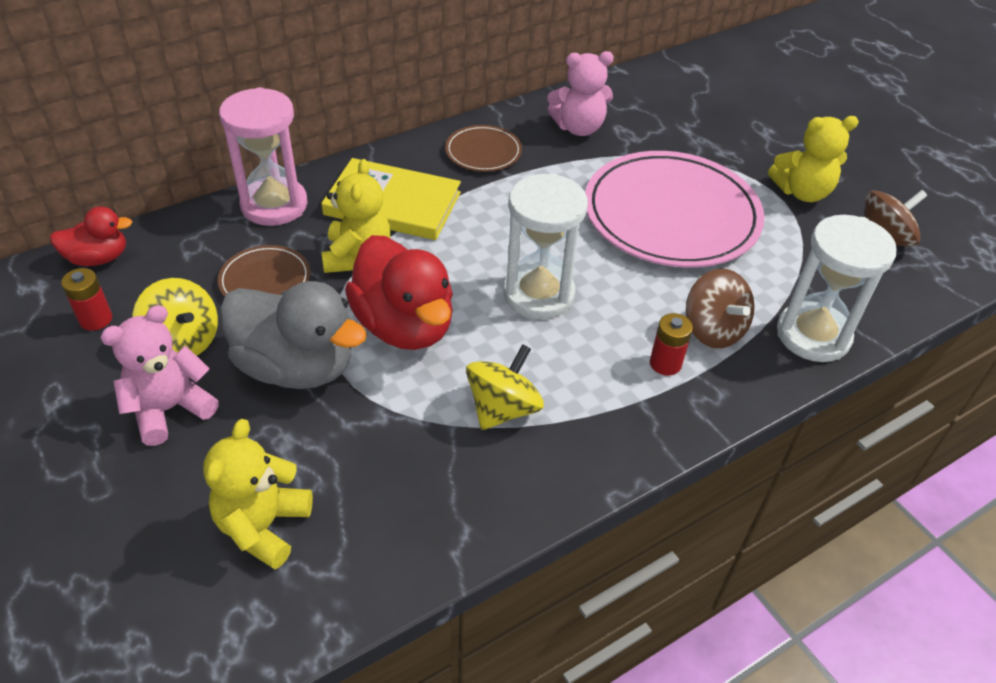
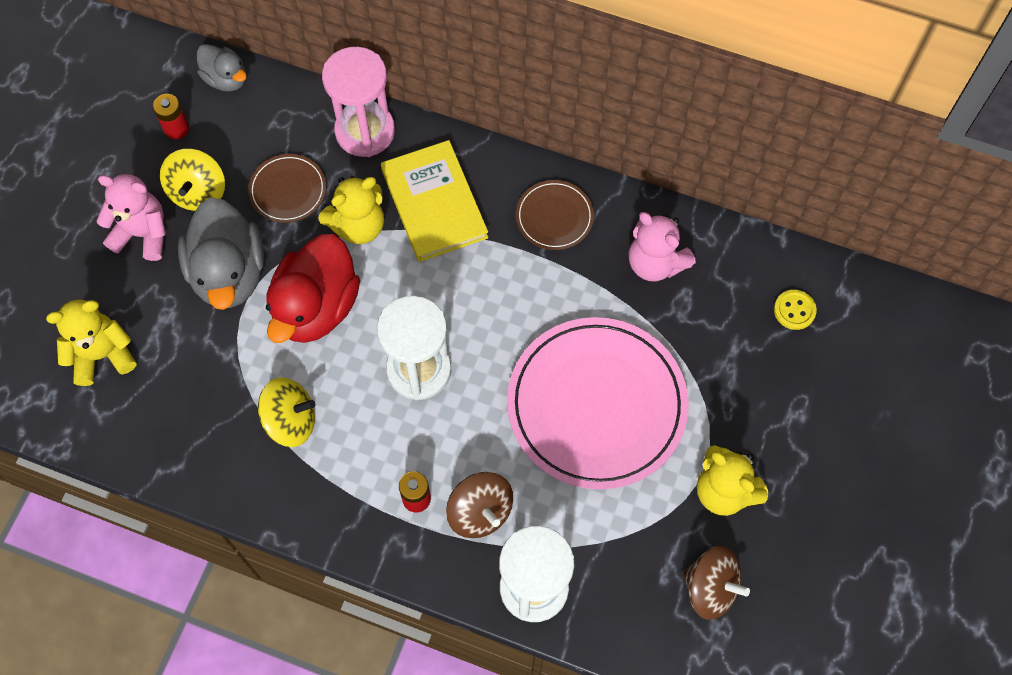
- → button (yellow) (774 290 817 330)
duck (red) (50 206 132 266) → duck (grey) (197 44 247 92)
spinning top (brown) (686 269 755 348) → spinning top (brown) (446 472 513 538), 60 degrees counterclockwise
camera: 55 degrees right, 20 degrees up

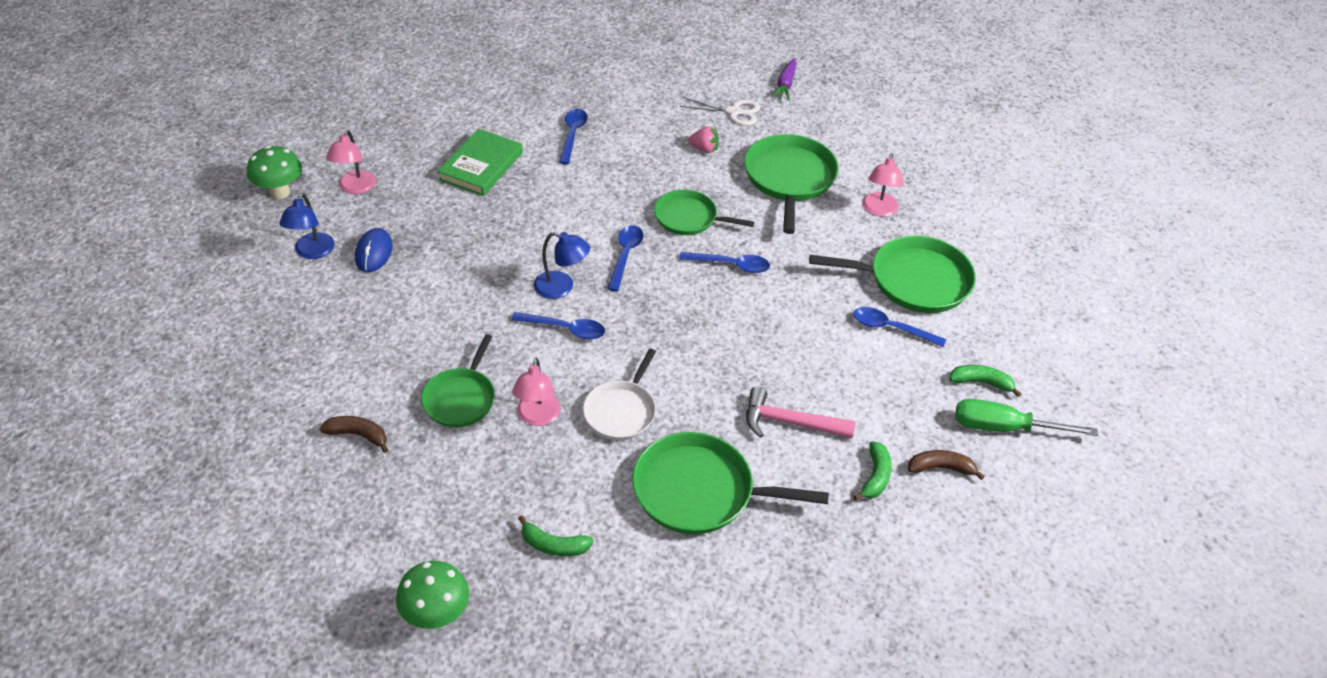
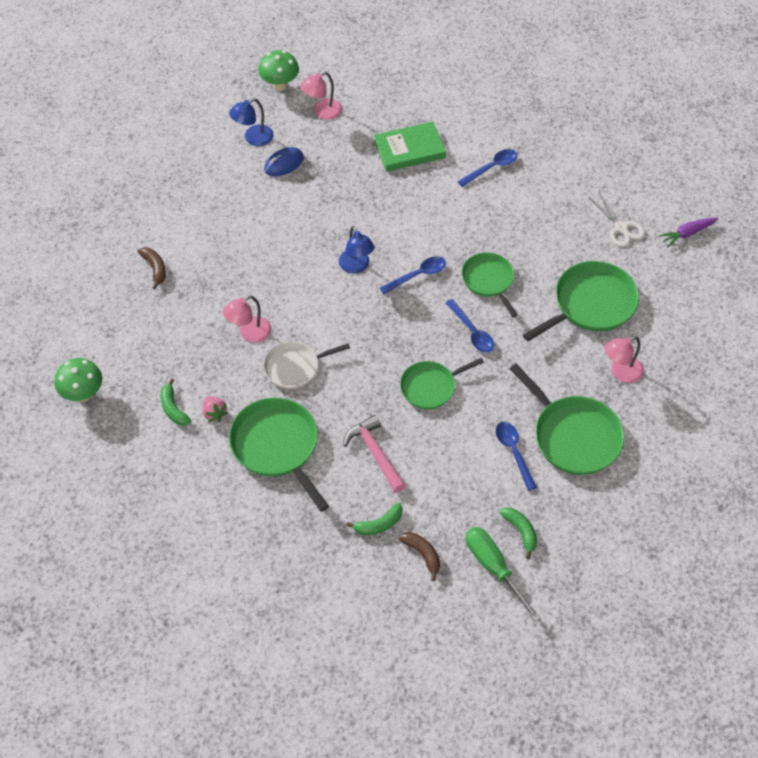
spoon (blue) (512 312 605 340) → -
pan (green) (421 334 495 427) → pan (green) (400 358 484 409), shifted
strawberry (pink) (688 126 719 153) → strawberry (pink) (203 396 229 422), shifted
camera: 50 degrees right, 10 degrees up

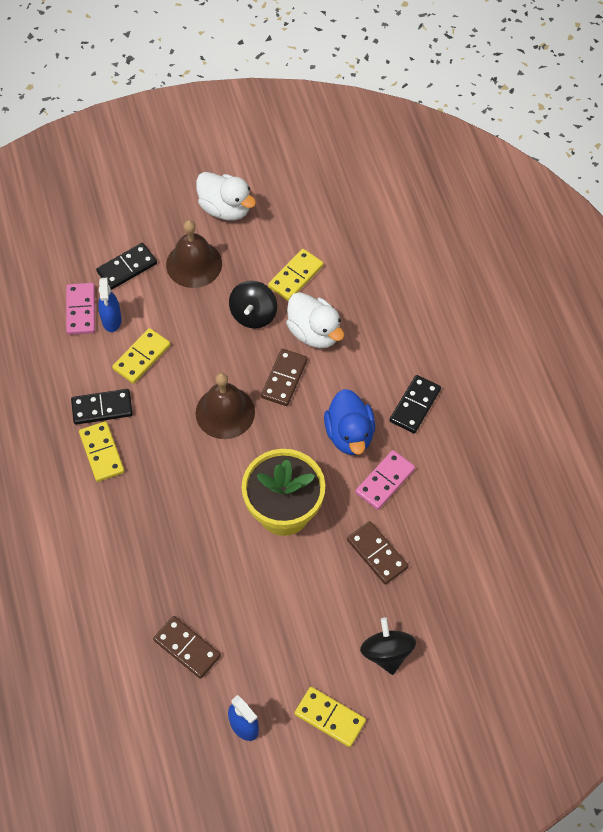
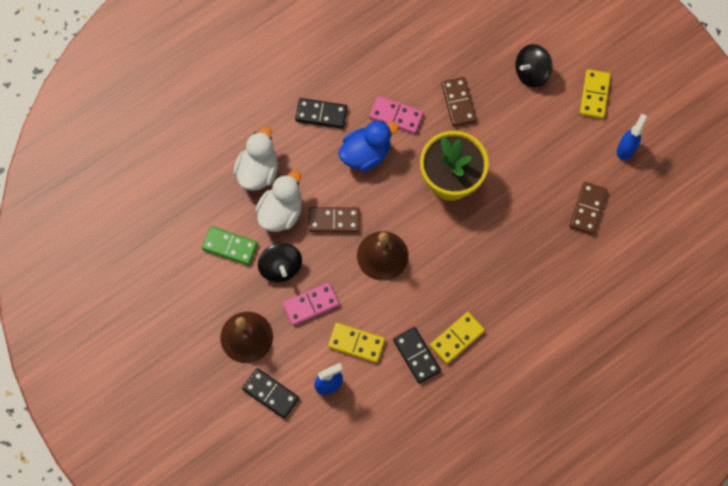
domino (pink) (66 283 95 335) → domino (pink) (283 282 339 325), shifted
duck (white) (196 172 256 221) → duck (white) (233 126 278 191), shifted
domino (yellow) (268 249 324 301) → domino (green) (202 226 258 265)
spinning top (black) (229 280 277 329) → spinning top (black) (258 243 302 282), 75 degrees clockwise
domino (brown) (347 521 409 585) → domino (brown) (441 77 476 127), 45 degrees counterclockwise
camera: 110 degrees left, 10 degrees up

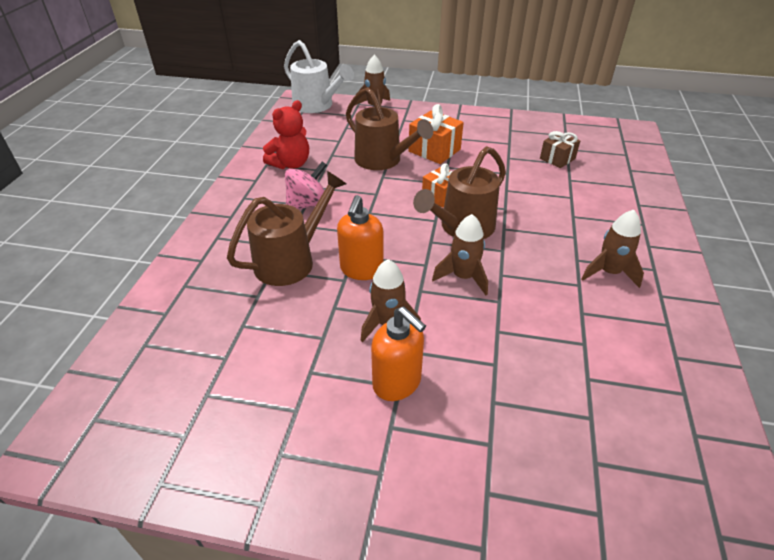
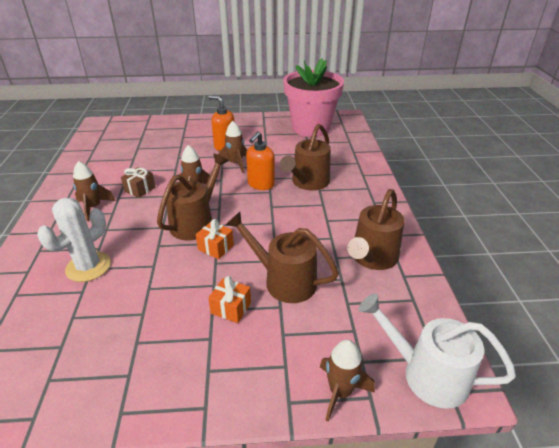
spinning top (pink) (285 161 327 210) → -
- → cactus (white) (37 198 111 282)
- → flower pot (pink) (283 59 344 137)
gift (brown) (540 131 580 168) → gift (brown) (121 167 155 198), shifted
teddy bear (red) (263 100 309 169) → watering can (brown) (347 189 404 270)
soap dispenser (orange) (337 195 384 280) → soap dispenser (orange) (246 131 275 190), 150 degrees counterclockwise
gift (orange) (409 104 464 164) → gift (orange) (208 276 251 323), x0.66
camera: 165 degrees right, 5 degrees down

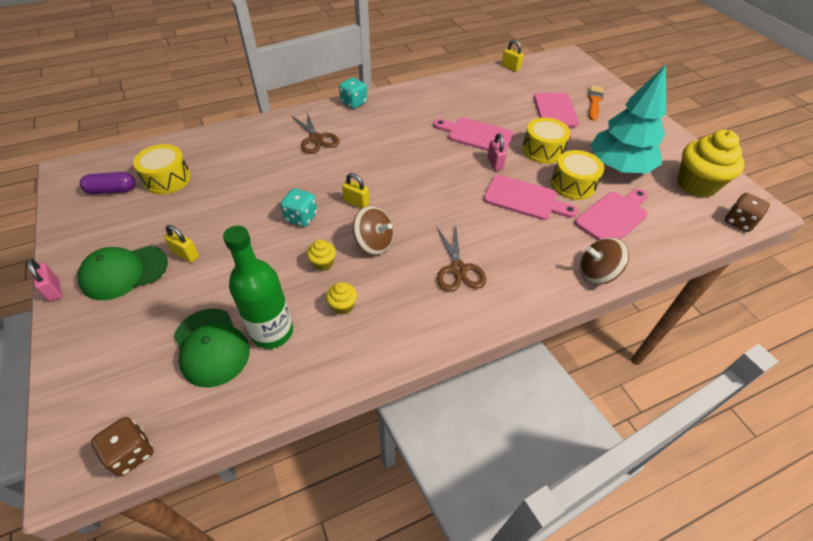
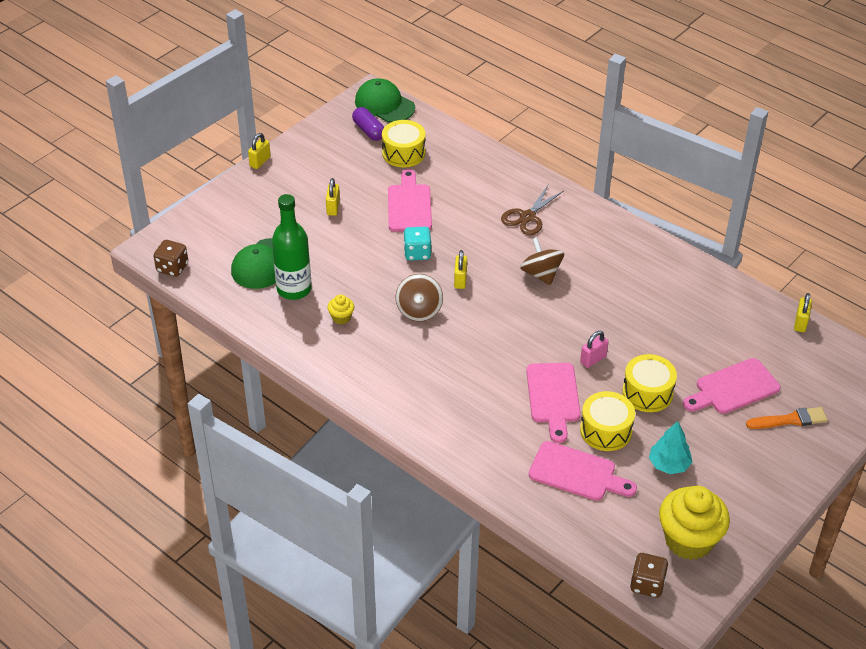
cupcake (yellow) (307 239 336 271) → -
dice (turquoise) (339 78 367 109) → -
scissors (brown) (436 226 486 292) → -
cap (green) (78 246 168 300) → cap (green) (355 78 415 123), shifted
cutting board (pink) (433 118 513 151) → cutting board (pink) (388 169 432 232), shifted
spinning top (brown) (580 238 629 285) → spinning top (brown) (520 238 564 285), shifted
padlock (pink) (27 259 63 302) → padlock (yellow) (248 133 271 169)
tree (turquoise) (590 65 666 173) → tree (turquoise) (649 421 692 474), x0.51
camera: 65 degrees right, 5 degrees down

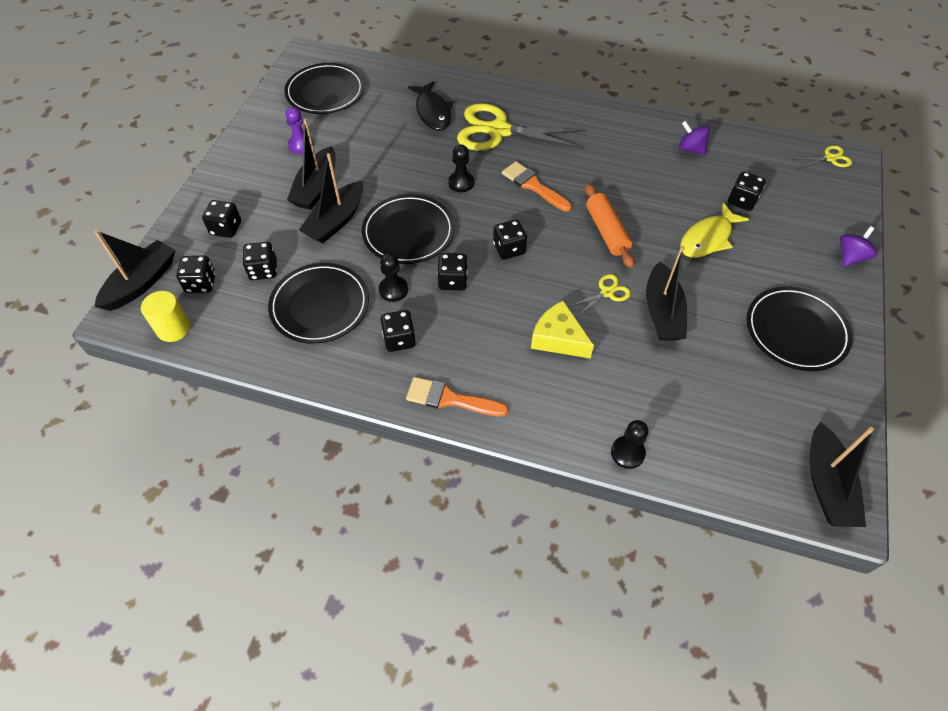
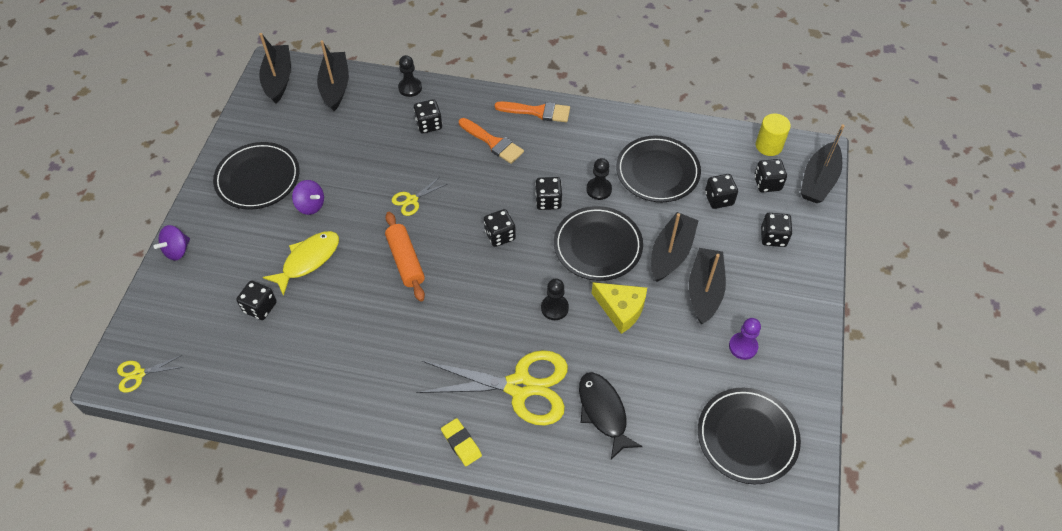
- → eraser (yellow) (441 418 482 466)
dice (black) (380 310 416 352) → dice (black) (414 99 442 133), shifted
brush (orange) (502 161 572 212) → brush (orange) (459 118 524 164), shifted
cheese (yellow) (531 301 594 359) → cheese (yellow) (592 282 647 334), shifted
boat (black) (646 246 687 341) → boat (black) (317 40 349 111), shifted
spinning top (purple) (679 121 710 155) → spinning top (purple) (292 180 324 215), shifted
camera: 175 degrees right, 0 degrees up

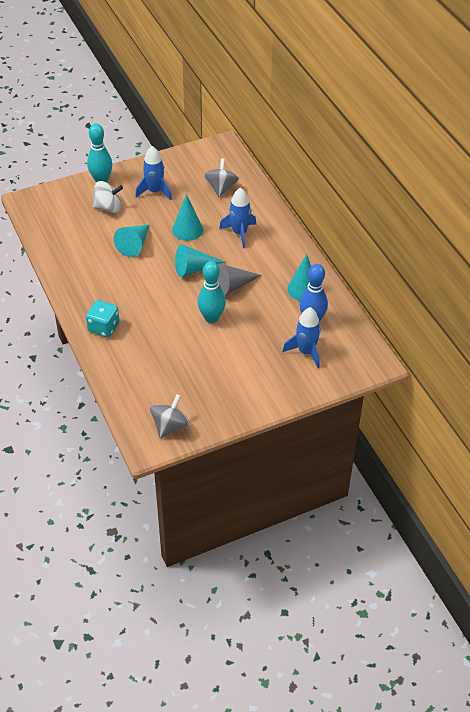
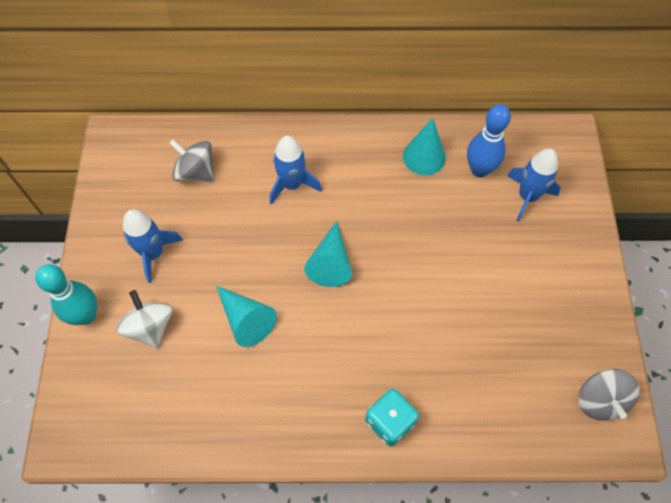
cone (turquoise) (172 194 203 241) → -
bowling pin (turquoise) (197 261 226 323) → -
cone (grey) (217 264 262 295) → -
spinning top (white) (93 181 123 213) → spinning top (white) (116 290 172 348), 45 degrees counterclockwise
spinning top (grey) (150 394 190 438) → spinning top (grey) (579 369 640 421), 150 degrees counterclockwise
camera: 65 degrees left, 15 degrees up

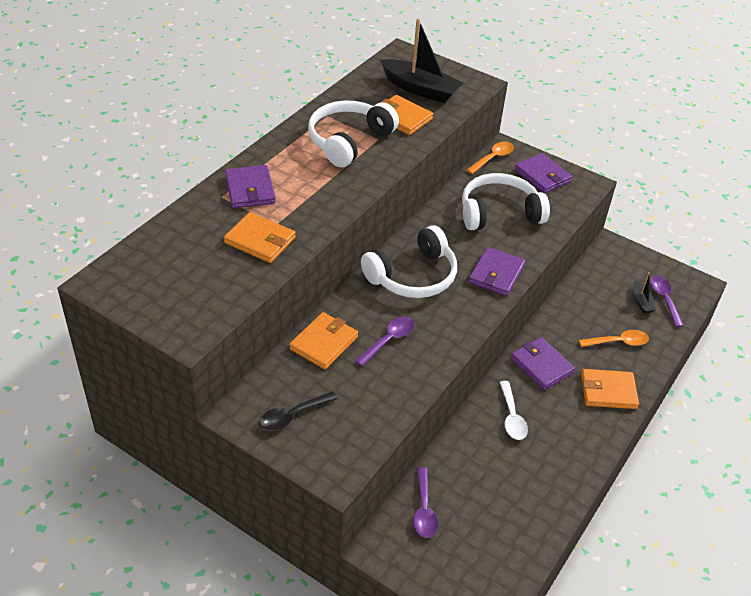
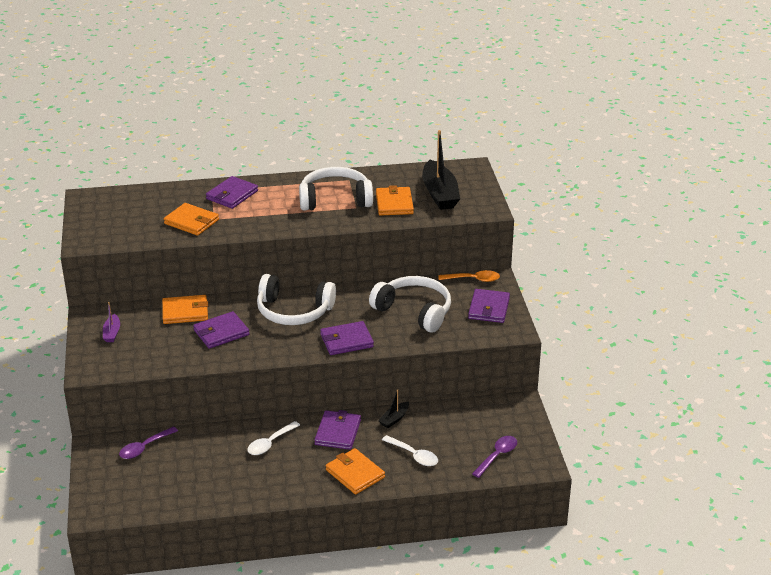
boat (black) (633 272 656 313) → boat (black) (378 389 409 428), shifted
spoon (black) (259 391 337 431) → boat (purple) (103 302 120 342)
spoon (purple) (355 316 414 367) → wallet (purple) (193 311 249 349)
spoon (orange) (579 330 649 347) → spoon (white) (382 435 438 466)
wallet (orange) (224 212 296 263) → wallet (orange) (164 203 219 236), 45 degrees counterclockwise
camera: 50 degrees right, 10 degrees down

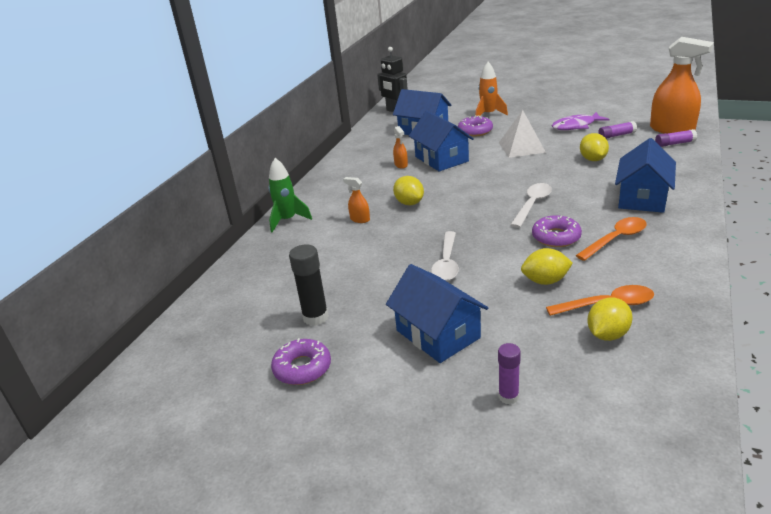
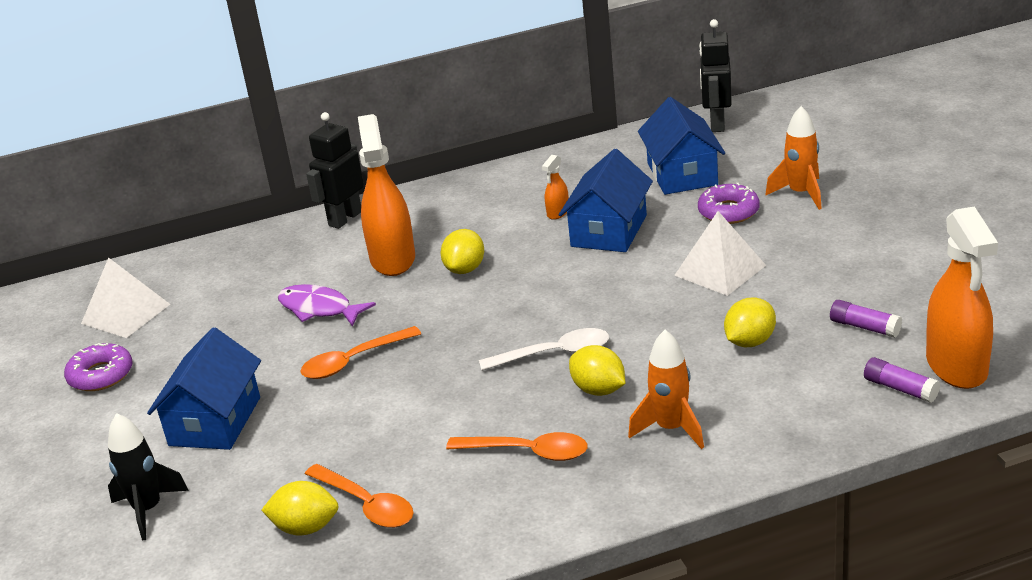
glue stick (black) (289 244 329 326) → -
donut (purple) (532 215 582 247) → -
- → pyramid (white) (81 257 170 338)
lemon (yellow) (521 248 573 285) → lemon (yellow) (569 345 625 396), shifted
fish (purple) (552 112 610 130) → fish (purple) (278 284 376 327), shifted
rocket (green) (268 158 312 232) → robot (black) (306 112 364 229)
glue stick (purple) (498 343 521 404) → rocket (black) (108 413 189 541)
house (blue) (615 138 676 213) → rocket (orange) (628 330 704 449)
spoon (white) (431 231 459 281) → spoon (orange) (300 326 421 379)
spray bottle (orange) (343 177 370 223) → spray bottle (orange) (358 114 415 276), x2.26
camera: 50 degrees right, 0 degrees up

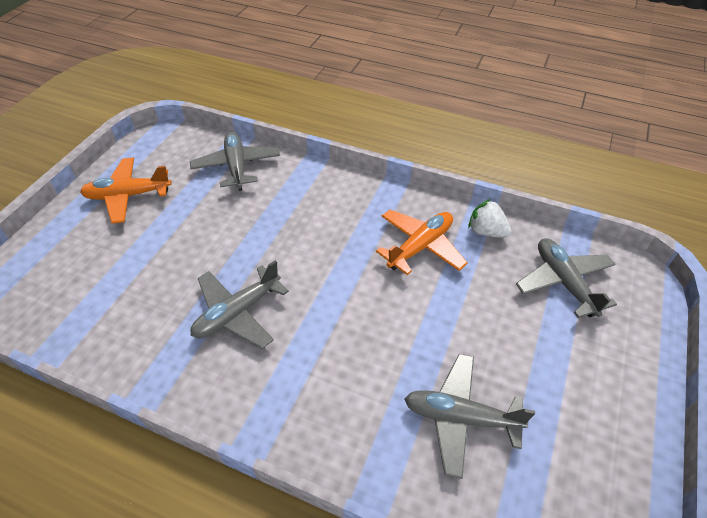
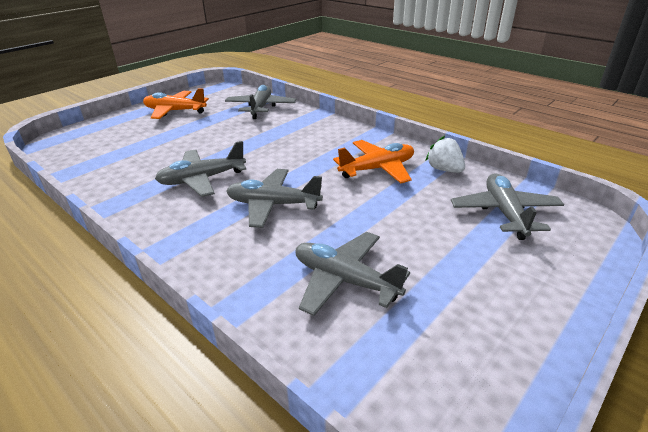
- → plane (grey) (226 169 323 228)
camera: 20 degrees right, 15 degrees down

